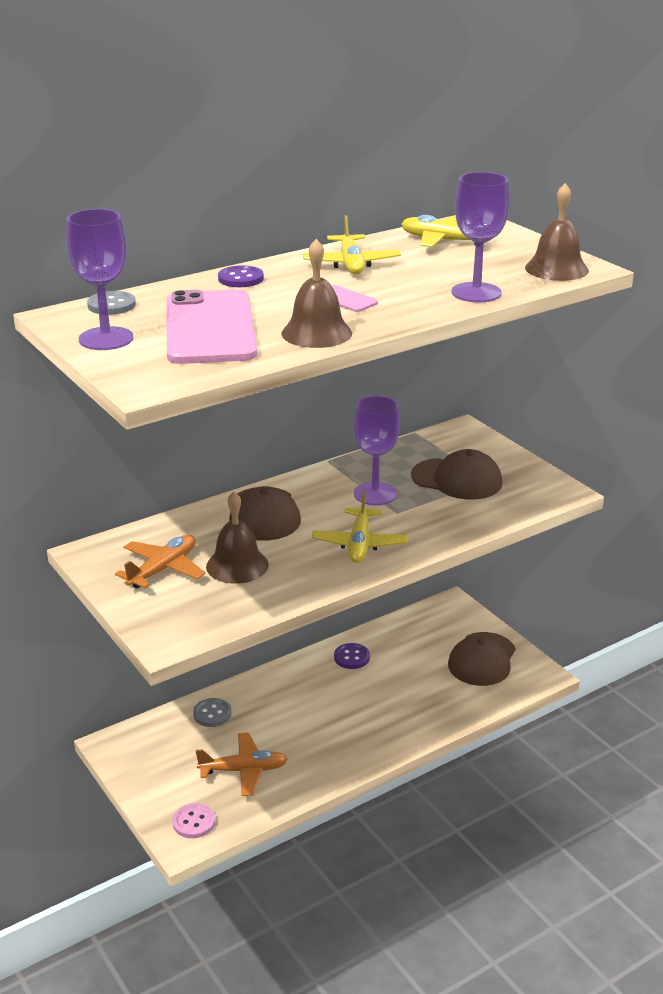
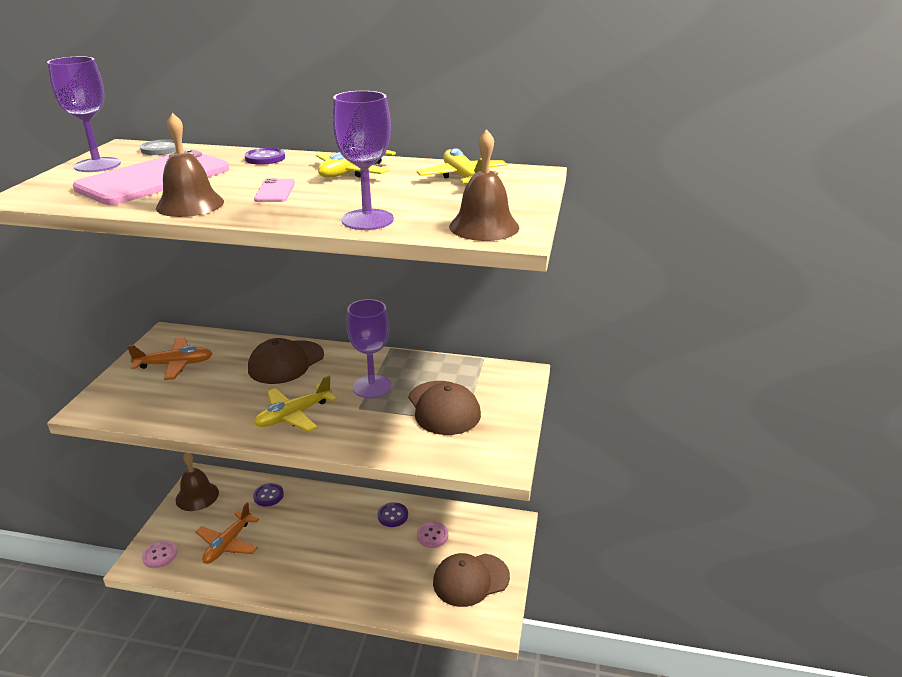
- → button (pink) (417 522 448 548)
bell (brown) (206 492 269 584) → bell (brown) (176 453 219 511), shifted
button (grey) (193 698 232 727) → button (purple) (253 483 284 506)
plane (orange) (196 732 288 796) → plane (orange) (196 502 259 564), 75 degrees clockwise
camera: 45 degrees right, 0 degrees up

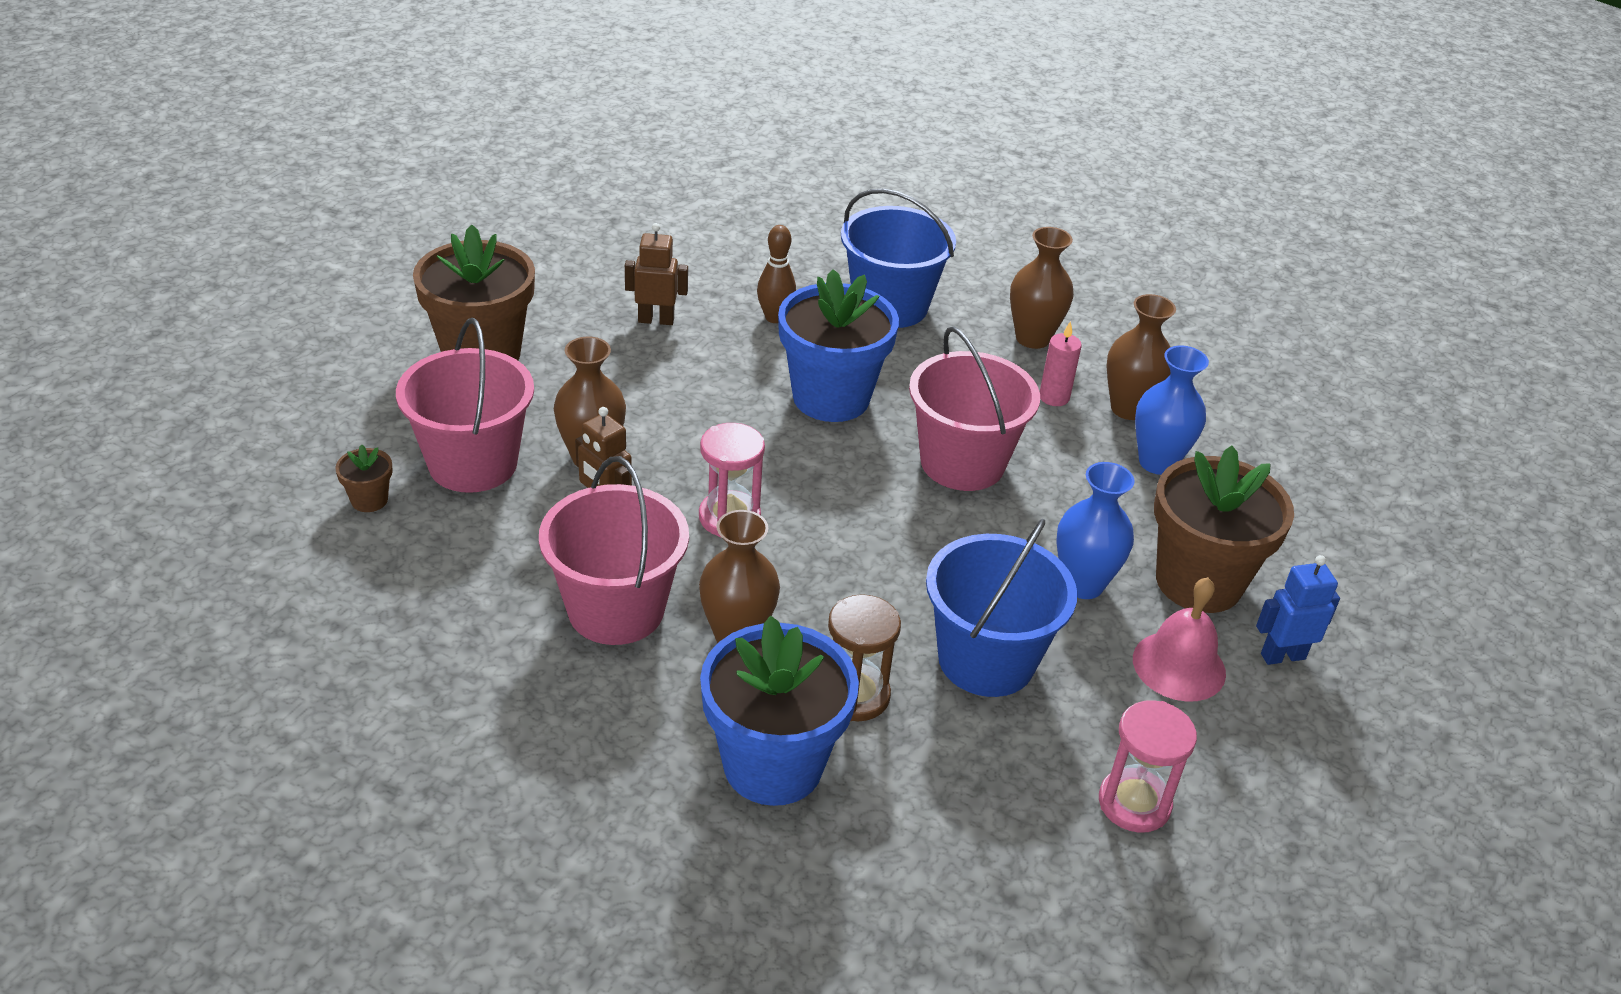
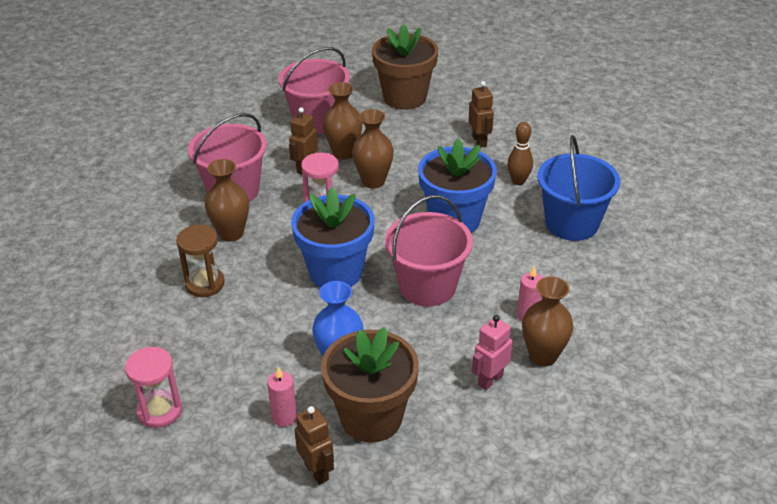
flower pot (brown) (335 445 393 512) → -
bucket (blue) (926 519 1077 697) → -
flower pot (blue) (700 615 859 806) → flower pot (blue) (291 187 374 288), shifted
vase (brown) (1010 227 1074 349) → vase (brown) (352 109 394 189), shifted
bell (pink) (1133 577 1226 702) → candle (pink) (267 367 297 427)
vase (blue) (1135 346 1209 475) → robot (pink) (472 315 512 390)
robot (blue) (1256 555 1340 665) → robot (brown) (295 406 334 485)
camera: 75 degrees right, 0 degrees up

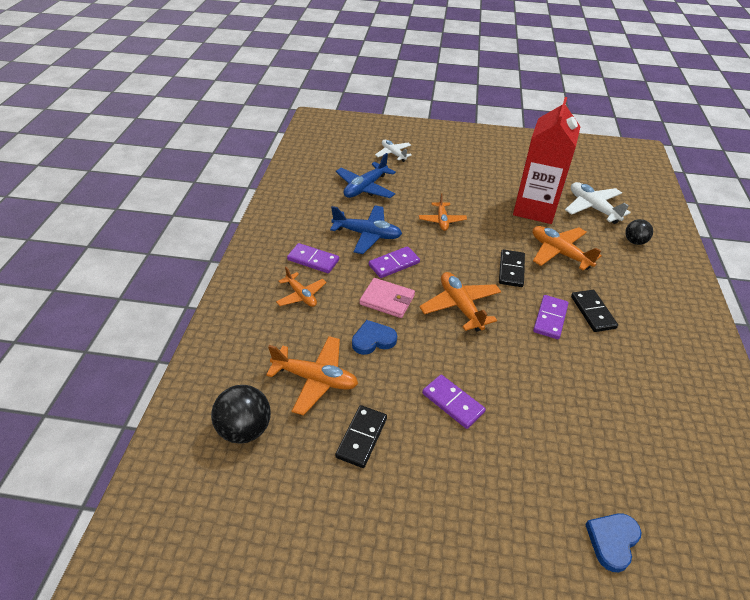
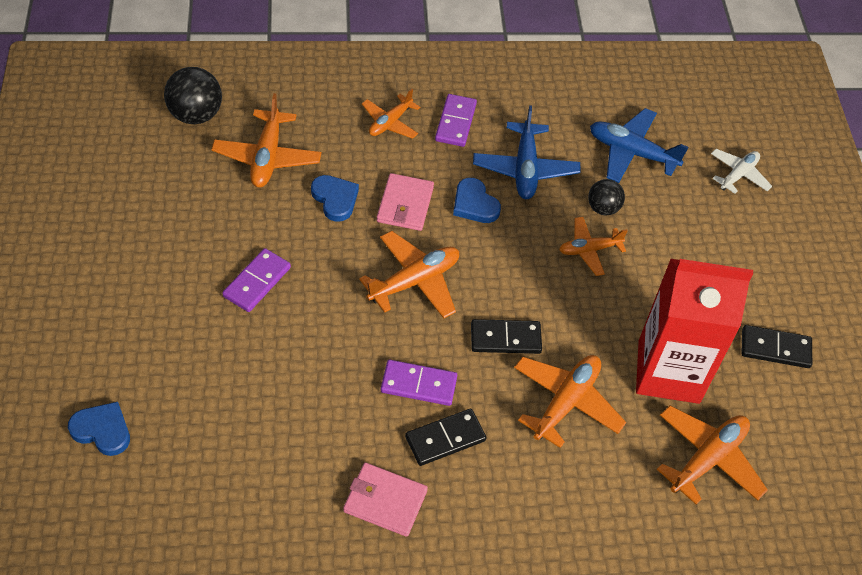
- → wallet (pink) (343 463 428 537)
domino (black) (335 405 387 468) → domino (black) (741 325 812 368), shifted
ball (black) (625 219 653 245) → ball (black) (588 179 625 215), shifted
domino (purple) (369 246 420 278) → heart (blue) (453 178 501 223)
plane (white) (565 182 631 224) → plane (orange) (657 406 768 505)
camera: 75 degrees right, 10 degrees up

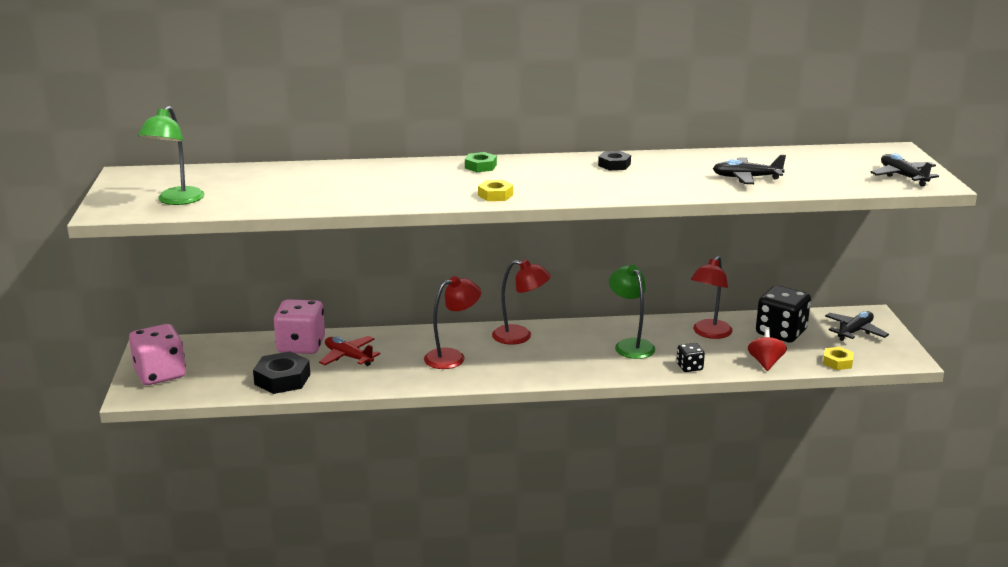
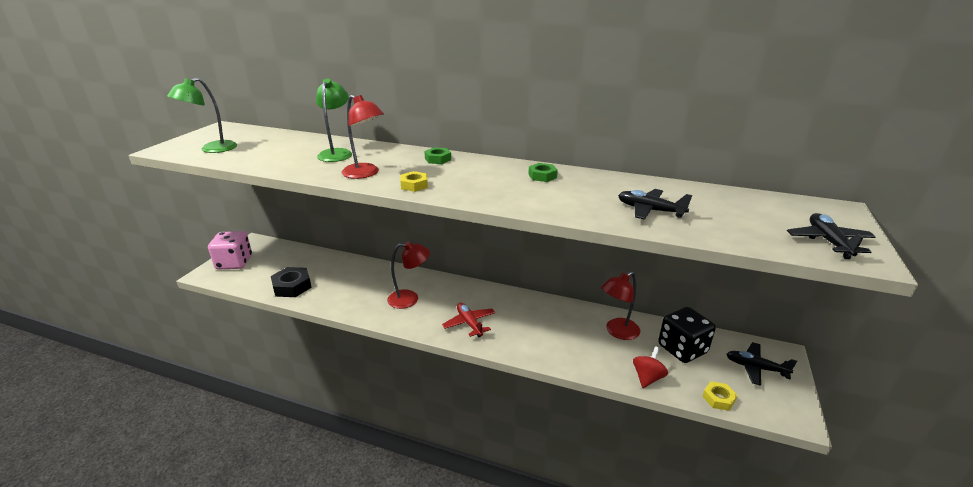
dice (pink) (274 299 325 354) → -
dice (black) (677 343 705 372) → -
plane (red) (319 336 380 366) → plane (red) (442 303 495 337), shifted
lamp (red) (492 259 551 345) → lamp (red) (342 95 384 179), shifted
lamp (green) (609 265 656 359) → lamp (green) (316 79 352 162), shifted
nut (black) (598 151 631 170) → nut (green) (528 163 558 182)
plane (black) (825 311 889 341) → plane (black) (727 342 797 386), 135 degrees counterclockwise
camera: 25 degrees right, 5 degrees up

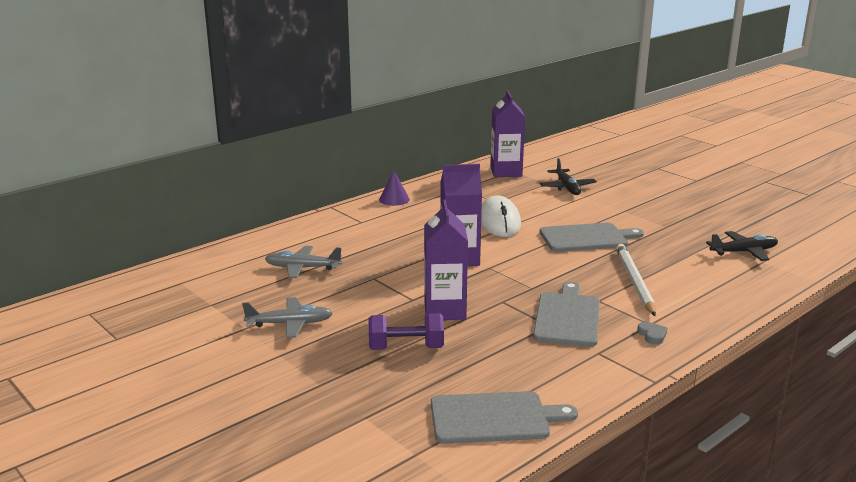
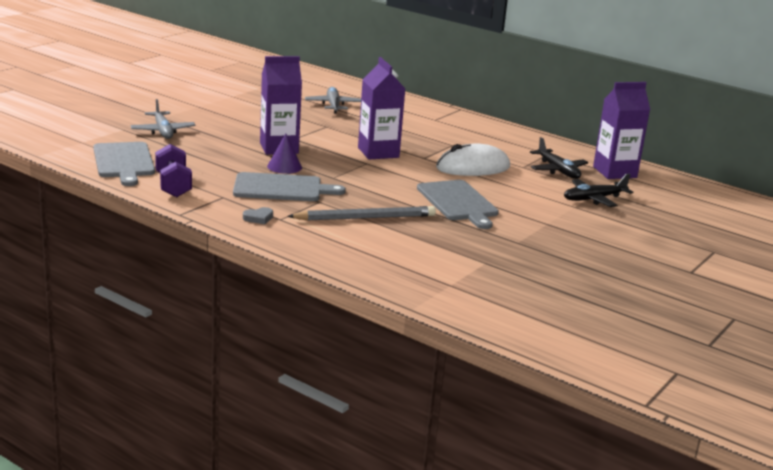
plane (grey) (242 297 333 338) → plane (grey) (130 99 196 139), shifted
dumbbell (purple) (369 313 444 350) → dumbbell (purple) (155 144 192 197), shifted
cone (purple) (379 170 410 206) → cone (purple) (267 134 302 174), shifted
plane (black) (706 231 778 261) → plane (black) (530 137 588 179), shifted
pencil (white) (616 244 656 316) → pencil (grey) (287 206 436 221)
camera: 75 degrees right, 0 degrees up

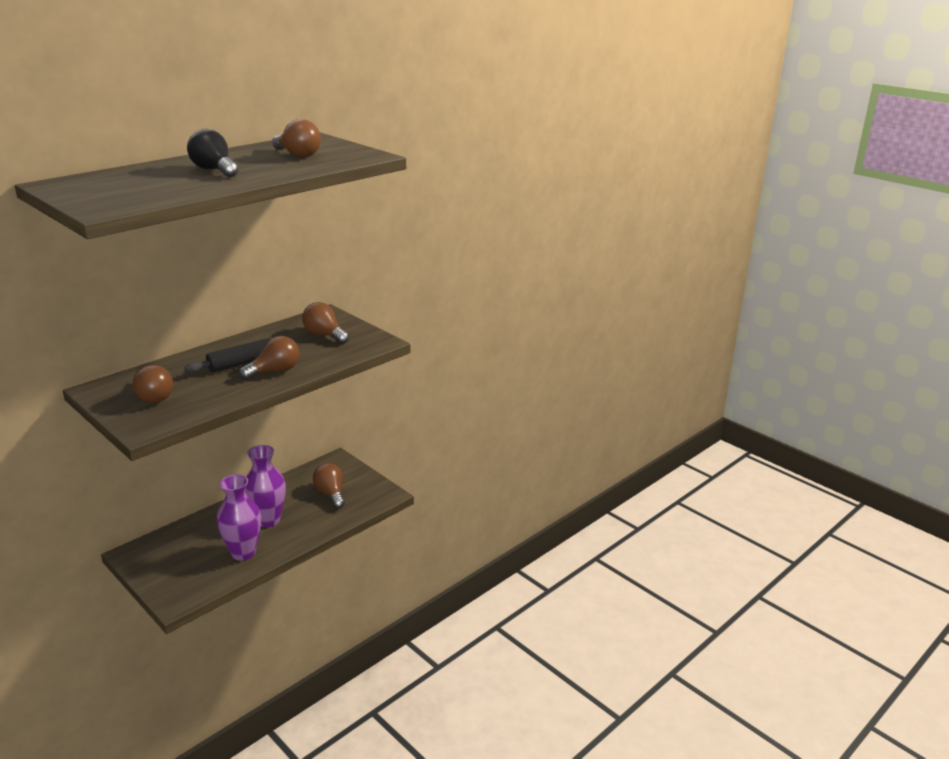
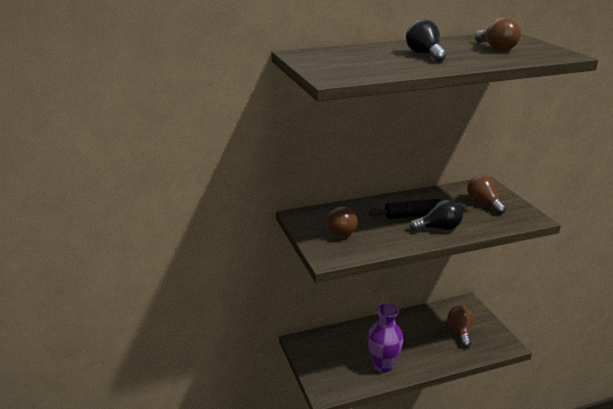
vase (purple) (245 445 286 527) → -
light bulb (brown) (239 336 300 380) → light bulb (black) (410 200 463 231)
camera: 25 degrees right, 0 degrees up

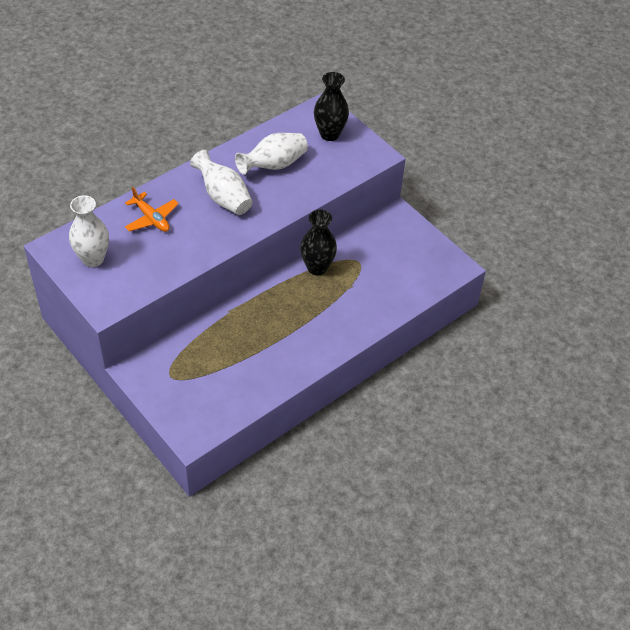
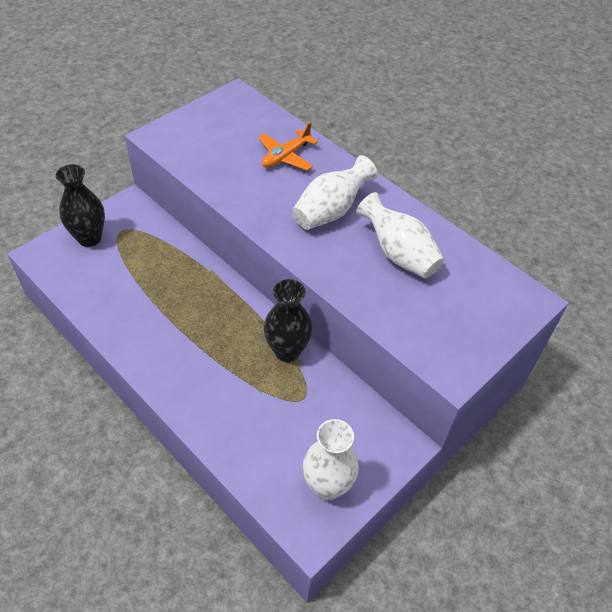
vase (white) (69 195 109 267) → vase (white) (303 419 359 500), shifted
vase (black) (314 72 349 141) → vase (black) (56 164 105 247), shifted
camera: 85 degrees right, 0 degrees up

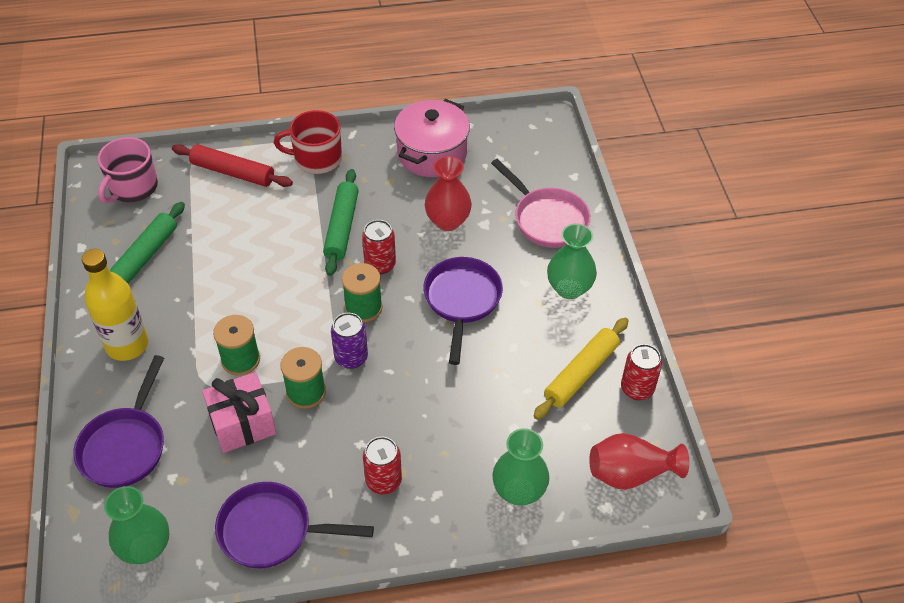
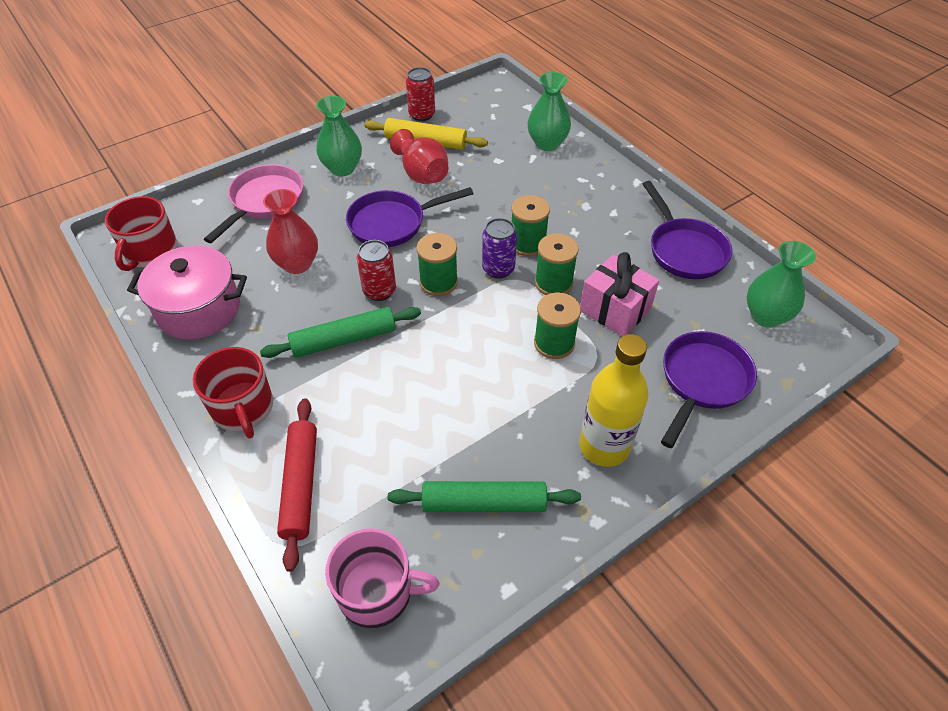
can (red) (363 437 402 494) → -
- → mug (red) (105 196 178 271)
- → spool (green) (511 195 550 256)
vase (red) (589 433 689 490) → vase (red) (390 129 449 184), shifted
pan (purple) (73 355 164 488) → pan (purple) (661 331 757 448), 45 degrees counterclockwise
camera: 115 degrees left, 0 degrees up

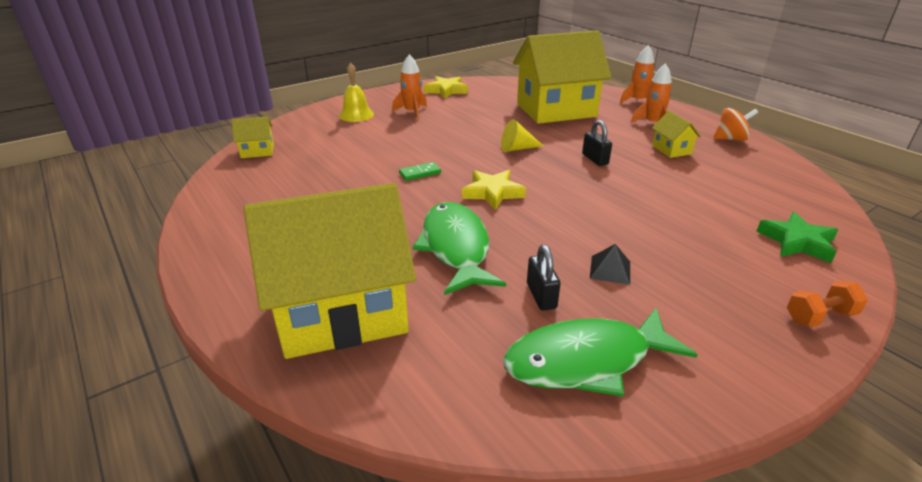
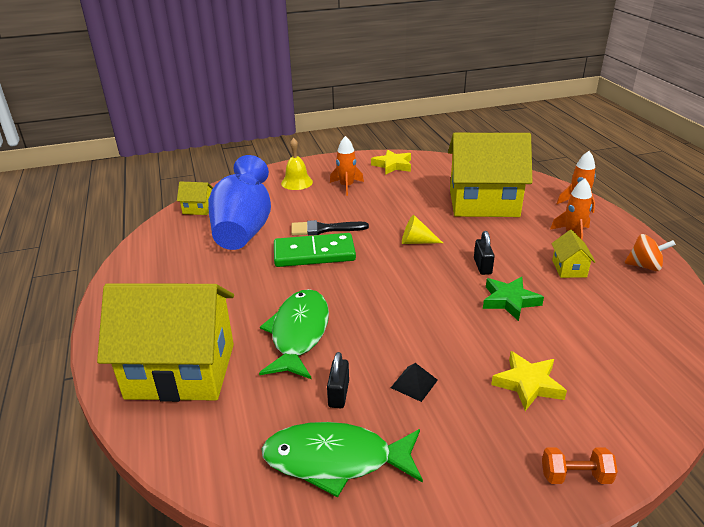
- → vase (blue) (208 155 271 250)
- → brush (black) (291 220 369 235)
star (yellow) (462 170 526 210) → star (yellow) (491 351 567 411), shifted
star (green) (756 212 838 263) → star (green) (483 277 544 321), shifted
domino (green) (399 162 441 181) → domino (green) (274 233 356 267), x2.30
camera: 20 degrees right, 0 degrees up

